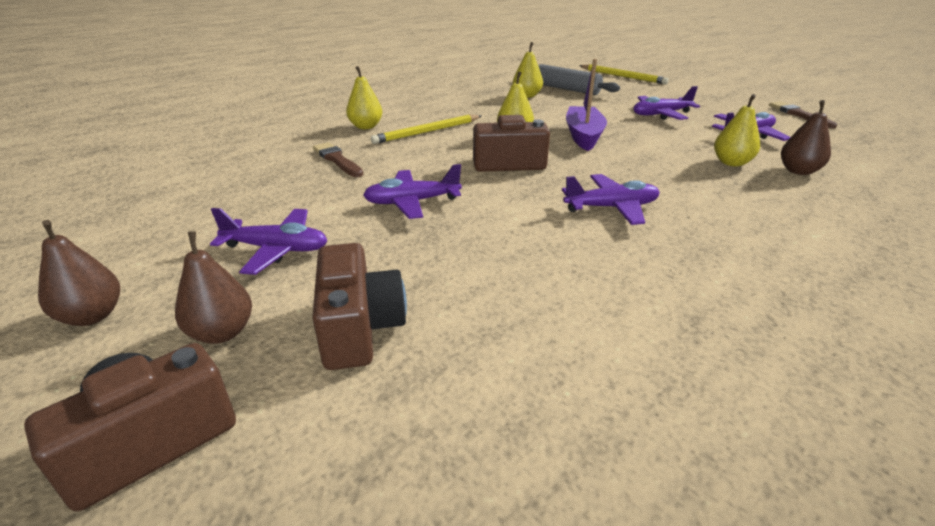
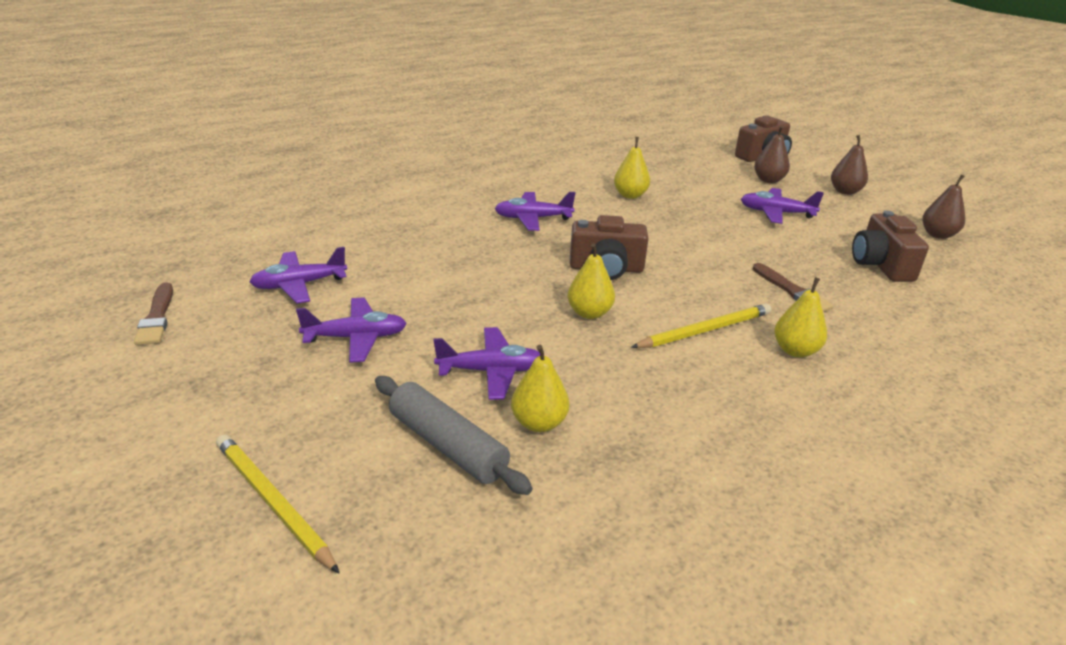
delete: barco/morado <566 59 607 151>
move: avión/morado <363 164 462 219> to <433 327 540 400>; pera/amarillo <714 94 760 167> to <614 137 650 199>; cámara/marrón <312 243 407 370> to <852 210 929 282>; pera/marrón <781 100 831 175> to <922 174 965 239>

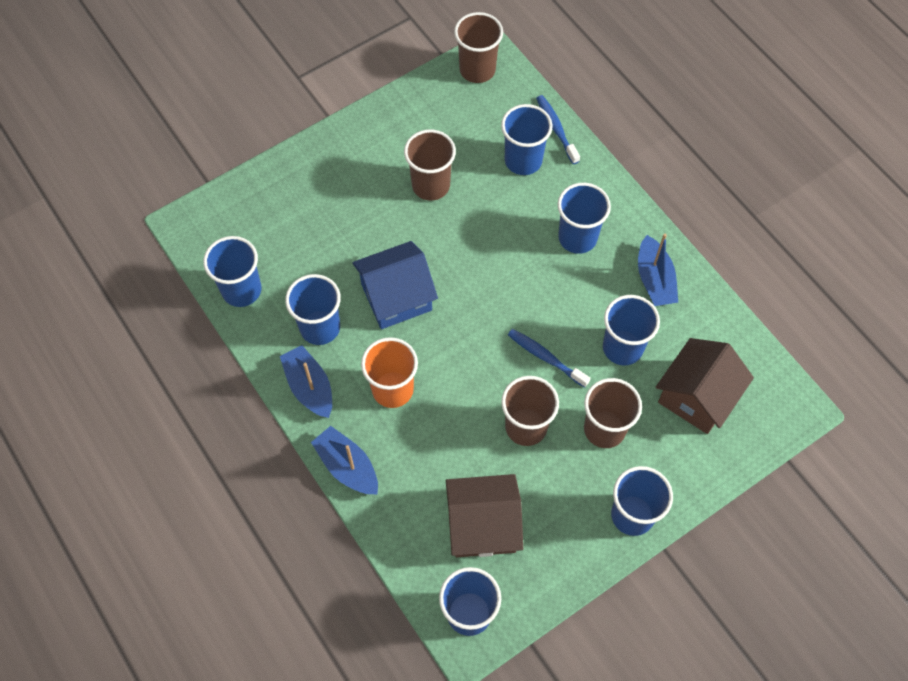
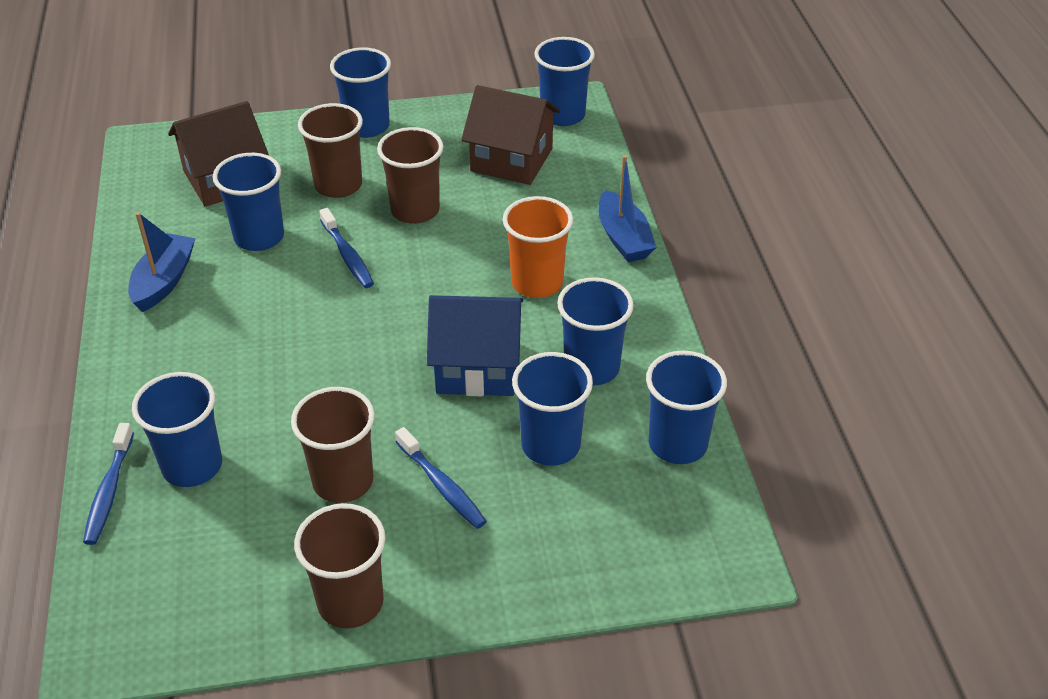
delete: barco/azul <280 345 332 418>
insert: cepillo de dientes/azul <395 427 487 529>
move: vaso/marrón <454 12 503 83> to <294 503 386 628>; vaso/azul <558 183 611 254> to <512 352 593 466>

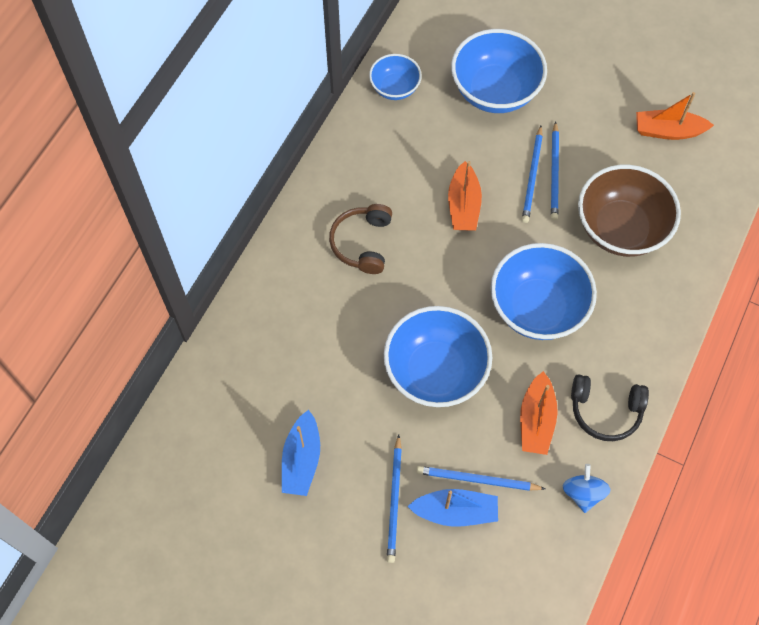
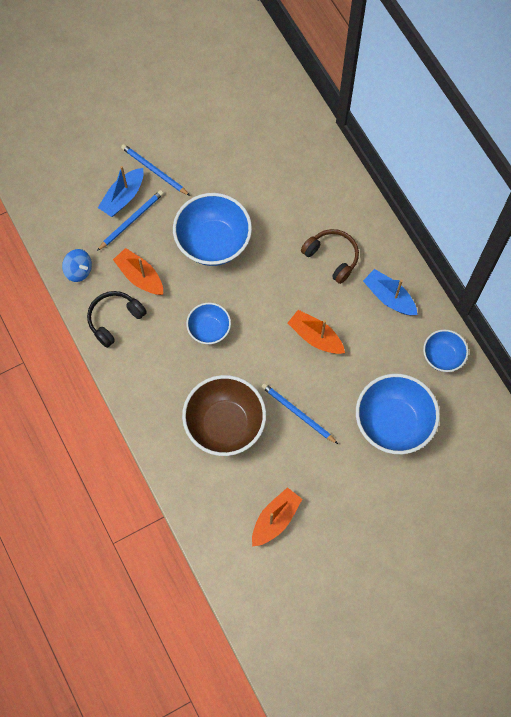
delete: lápiz/azul <522 126 543 223>
move: barco/azul <282 410 320 496> to <363 269 417 315>
resize: cuenco/azul <491 243 597 340> = <186 303 231 344> x0.56

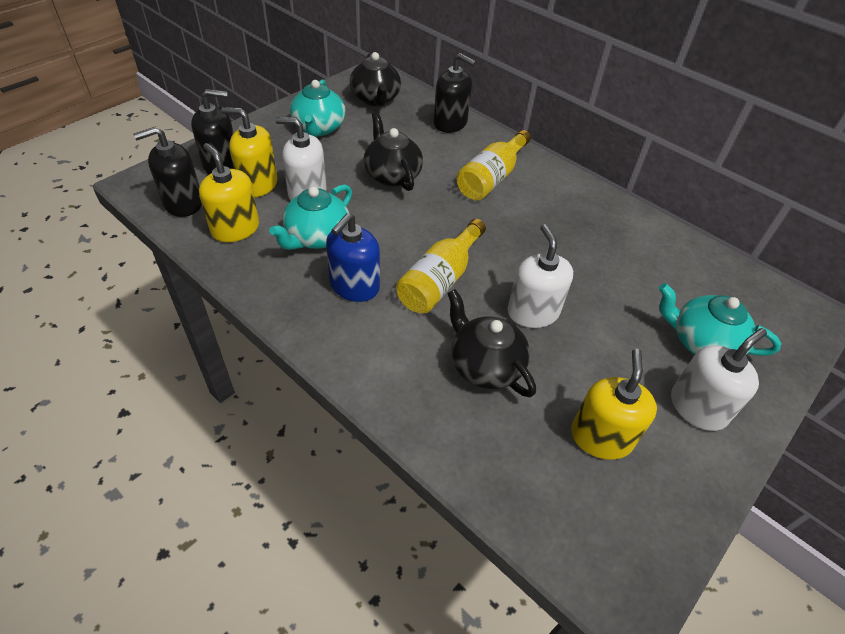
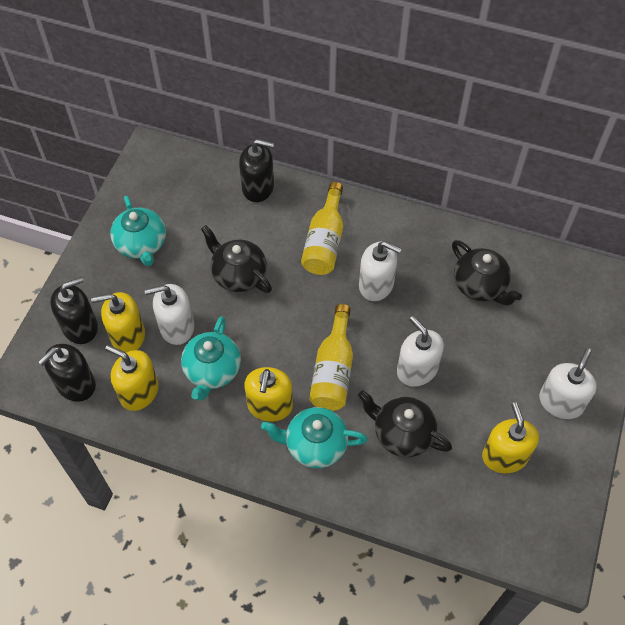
insert: dispensador de jabón/blanco <359 241 402 301>
move: tetera/turquesa <659 283 781 356> to <261 407 368 468>; tetera/negro <350 52 401 106> to <452 240 522 305>
recolor: dispensador de jabón/azul <326 213 380 302> to dispensador de jabón/amarillo <244 367 293 422>

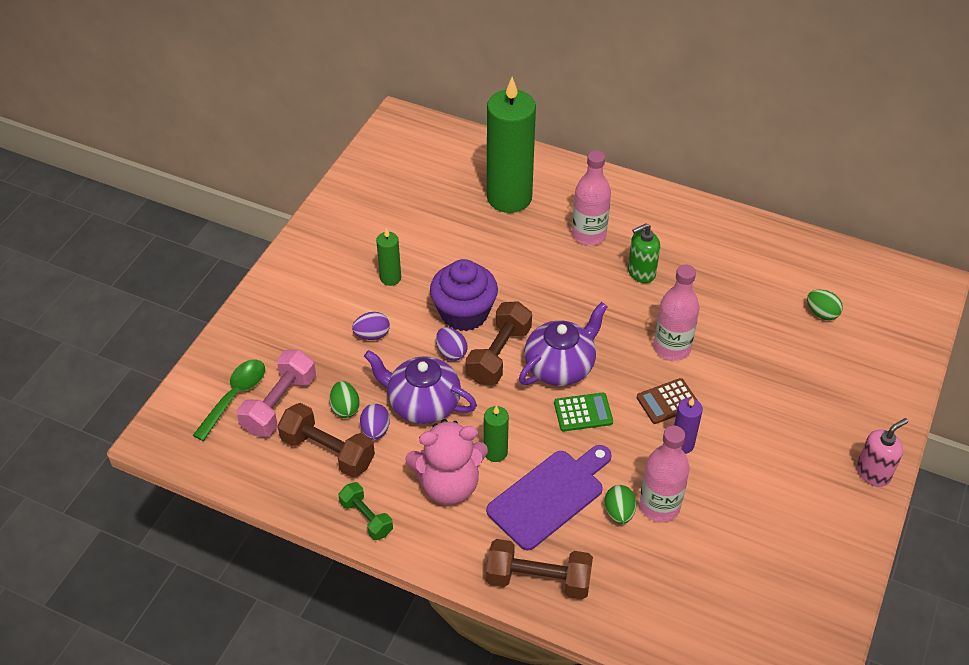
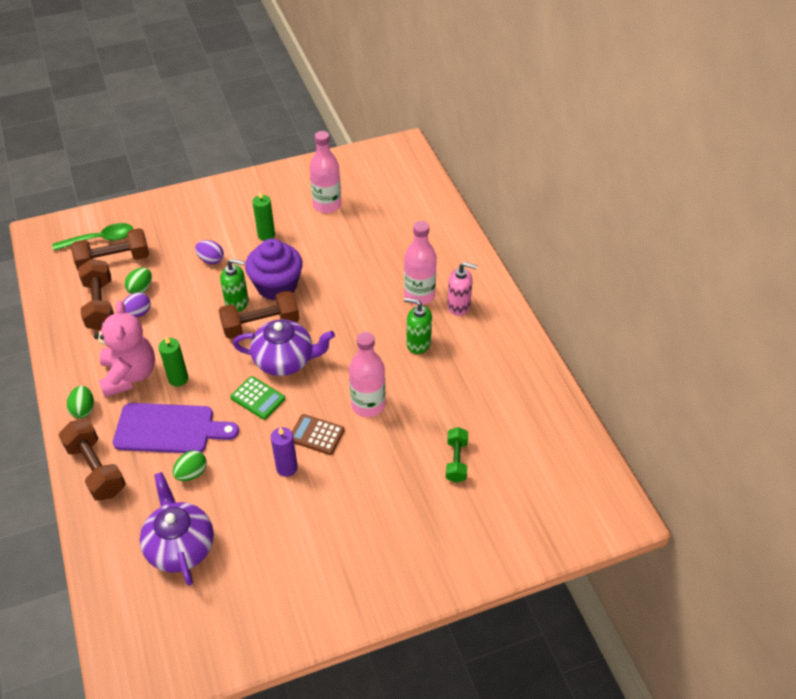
delete: vela/verde <487 77 536 213>
move: huevo/verde <807 290 843 320> to <67 386 94 418>; tetera/morado <364 350 477 424> to <140 472 214 586>; botella/rosa <639 426 690 522> to <310 131 341 213>; mancuerna/verde <339 482 393 540> to <446 427 468 483>; dispensador de jabón/rosa <857 418 908 487> to <447 262 477 316>
replace: huevo/morado <436 327 468 361> to dispensador de jabón/verde <220 259 249 312>
recolor: mancuerna/rosa <237 350 316 437> to mancuerna/marrón <71 228 149 270>
rotate: osito/rosa <405 419 488 505> = <94 301 155 397> 135 degrees counterclockwise

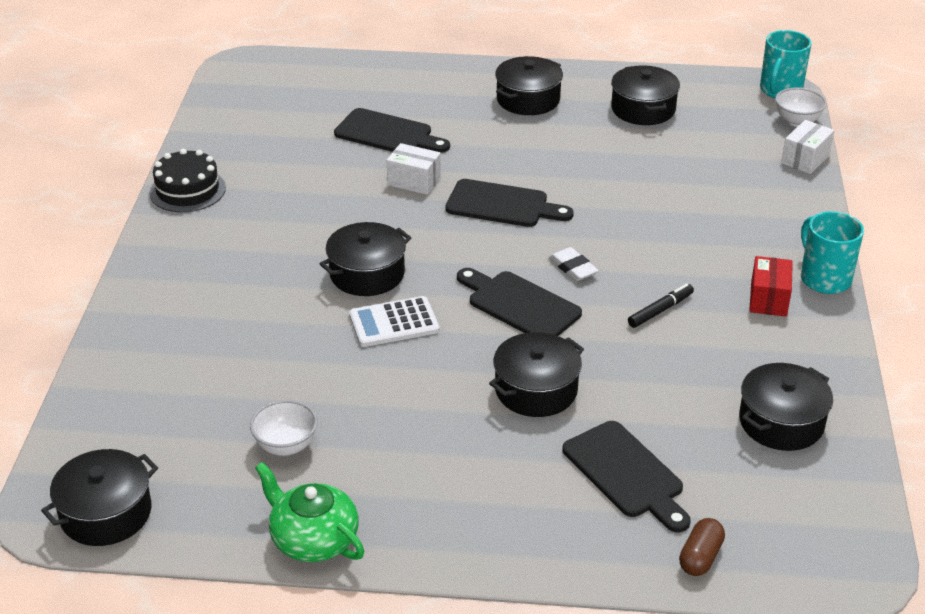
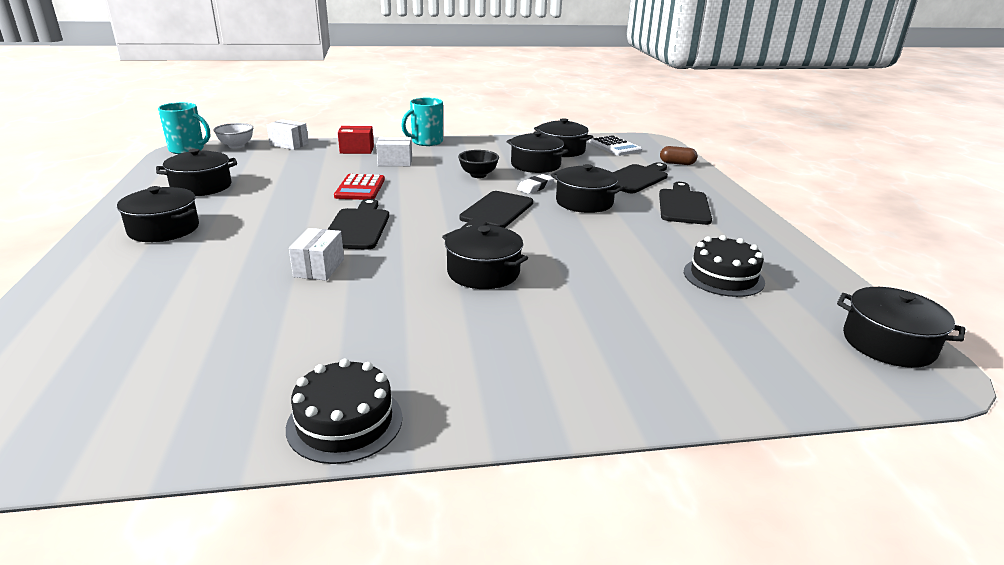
delete: tetera/verde <255 462 364 562>
insert: calculadora/rojo <334 174 385 200>; caja/blanco <376 137 412 166>; olla/negro <506 131 568 173>
move: caja/rojo <749 256 793 317> to <338 126 374 154>; goma de borrar/blanco <549 247 599 281> to <517 174 554 194>; calculadora/blanco <349 296 440 347> to <589 135 642 156>; tabla de cortar/negro <334 108 450 153> to <659 182 712 225>
replace: rotulador/negro <628 283 694 328> to cuenco/negro <458 150 499 178>; cuenco/blanco <250 400 317 456> to tarta/negro <684 235 765 297>

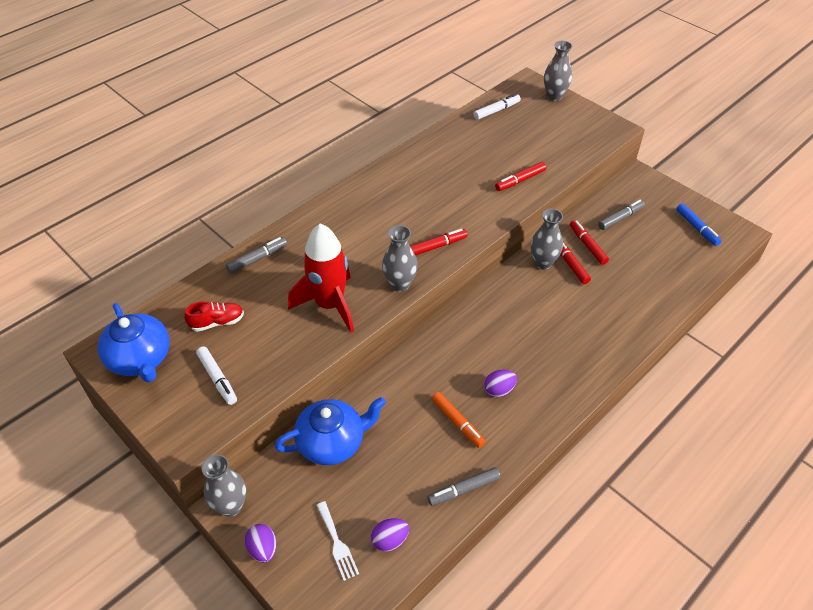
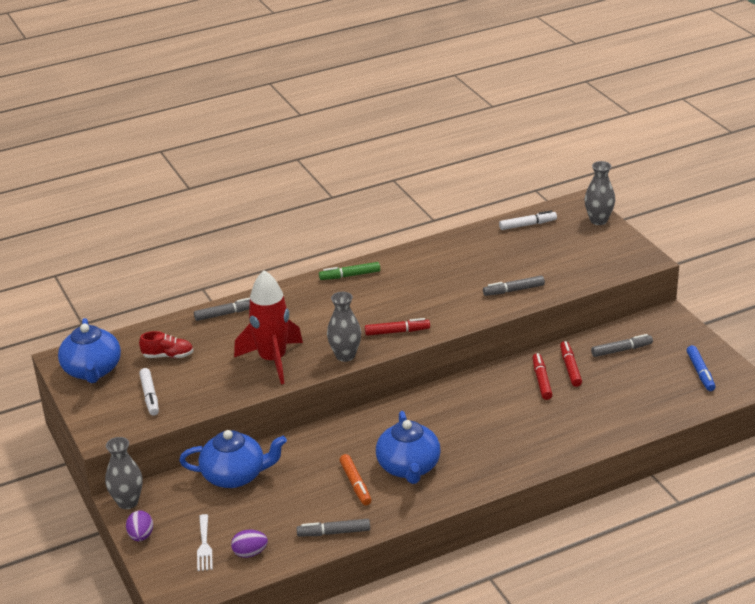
delete: florero/gris <531 209 563 270>
insert: rotulador/verde <319 262 380 280>
replace: huevo/morado <484 370 517 397> to tetera/azul <376 411 441 484>
recolor: rotulador/rojo <495 162 546 191> to rotulador/gris <483 276 545 296>

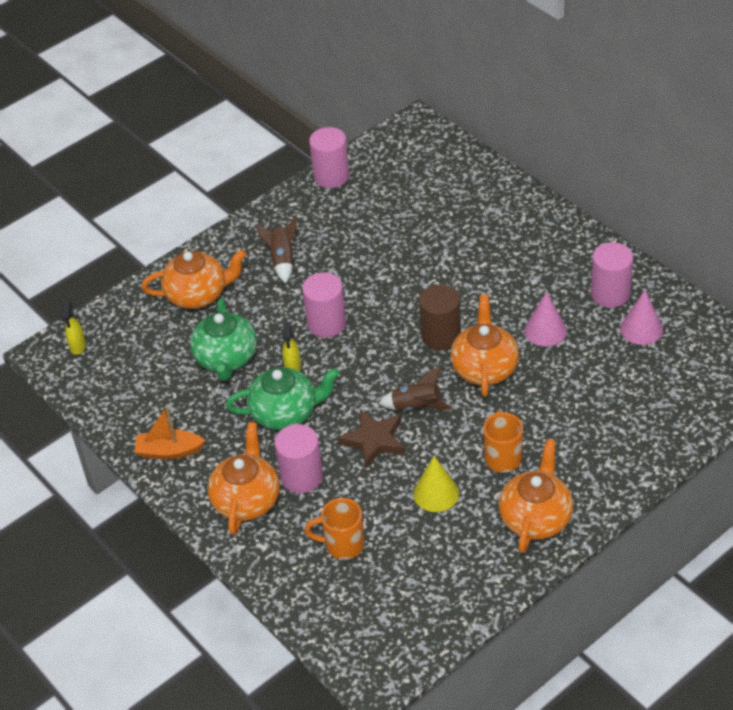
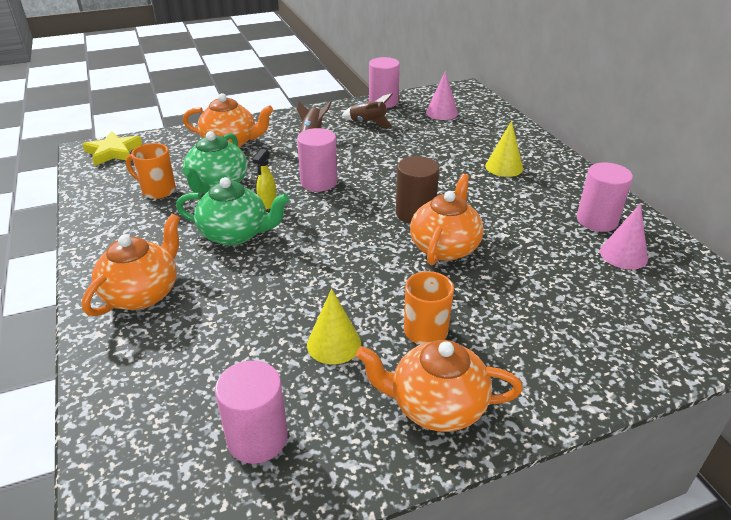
delete: barco/naranja <134 406 205 459>; estrella/marrón <338 409 405 468>
insert: cono/amarillo <485 121 523 177>
move: taza/naranja <305 498 365 560> to <126 143 176 199>; cilindro/rosa <275 424 323 493> to <215 360 288 464>; cohete/marrón <378 366 452 411> to <342 93 393 127>; cono/rosa <524 291 567 346> to <426 71 458 120>
replace: pulverizador/amarillo <61 303 86 355> to estrella/amarillo <82 131 142 166>
rotate: tetera/naranja <499 439 573 553> = <356 340 523 432> 120 degrees counterclockwise

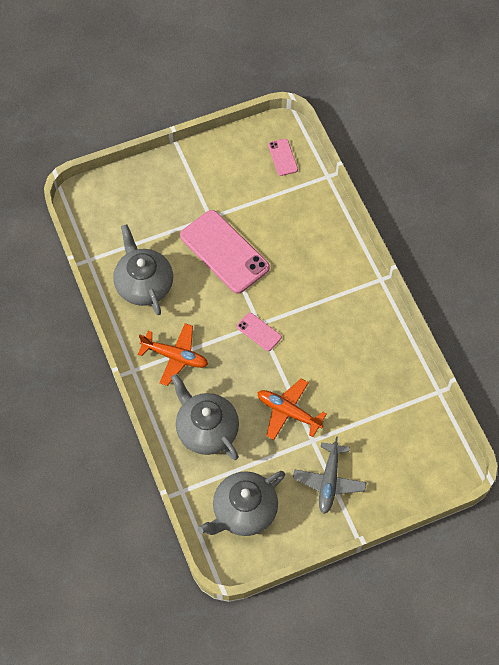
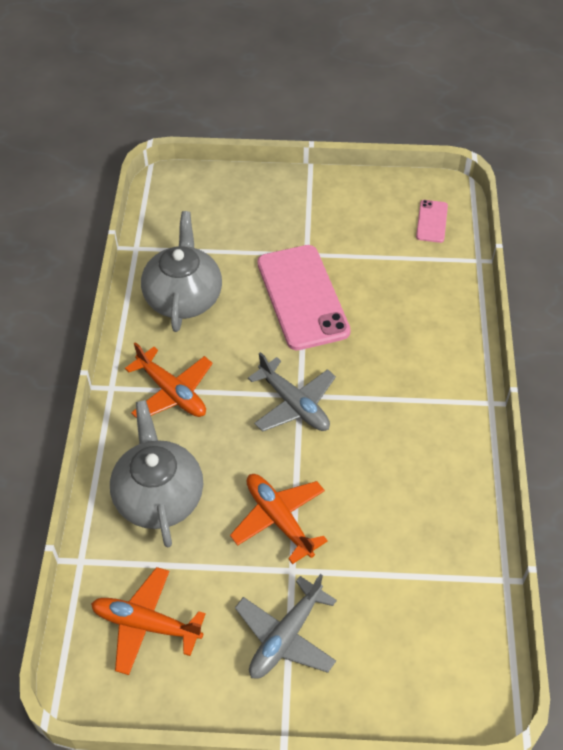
replace: tetera/gris <198 471 285 536> to avión/naranja <91 567 206 675>; móvil/rosa <237 312 282 351> to avión/gris <248 352 336 432>

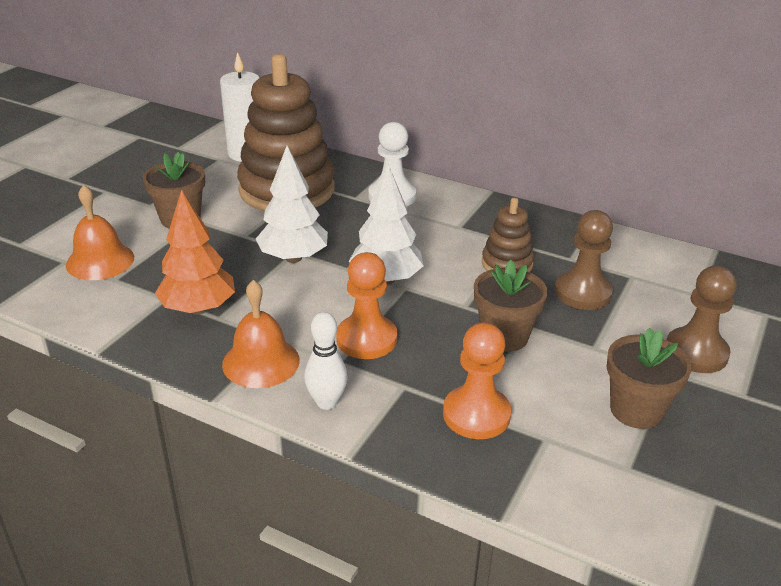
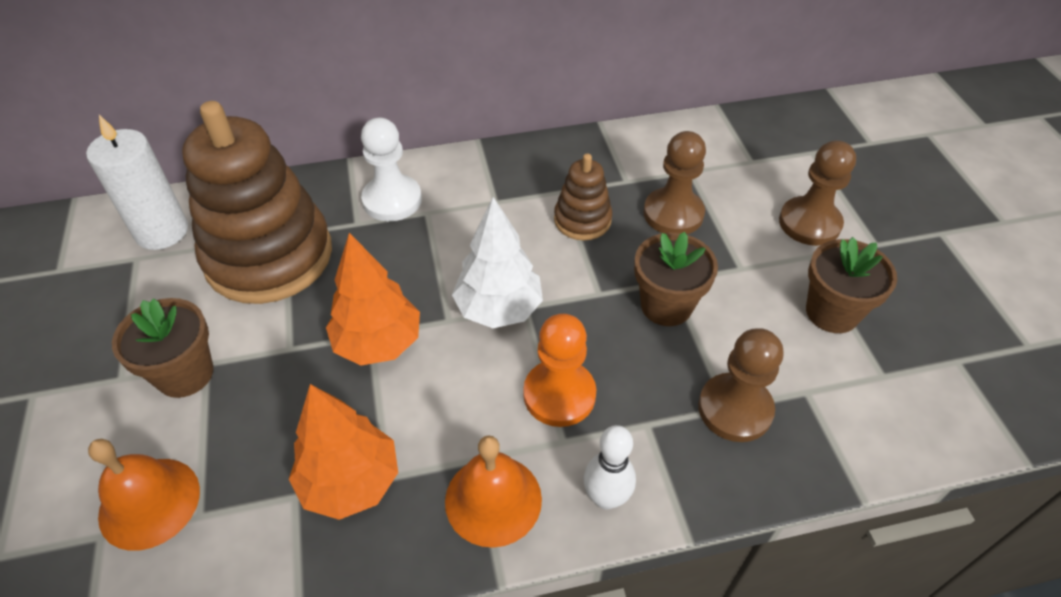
recolor: árbol/blanco <256 146 328 263> to árbol/naranja <326 233 420 365>; peón/naranja <443 322 511 439> to peón/marrón <698 328 783 442>

